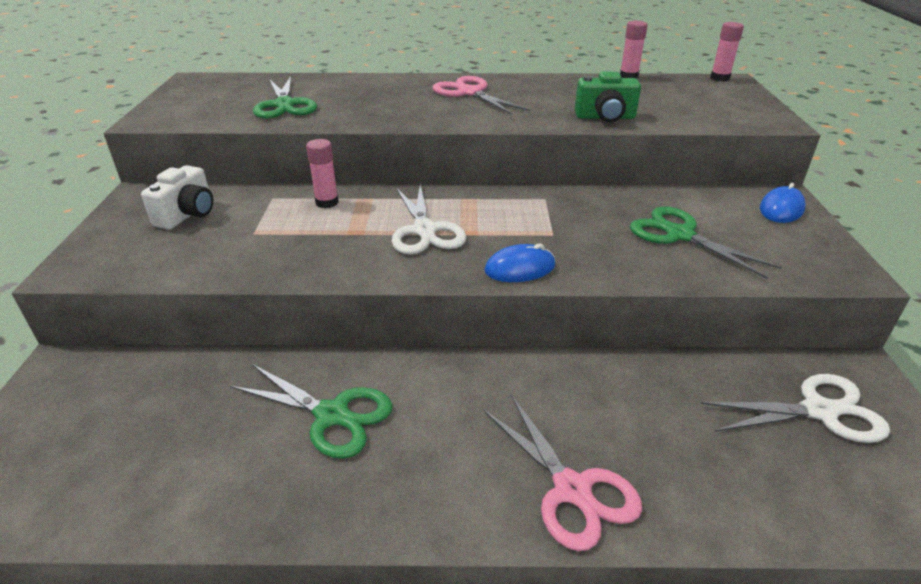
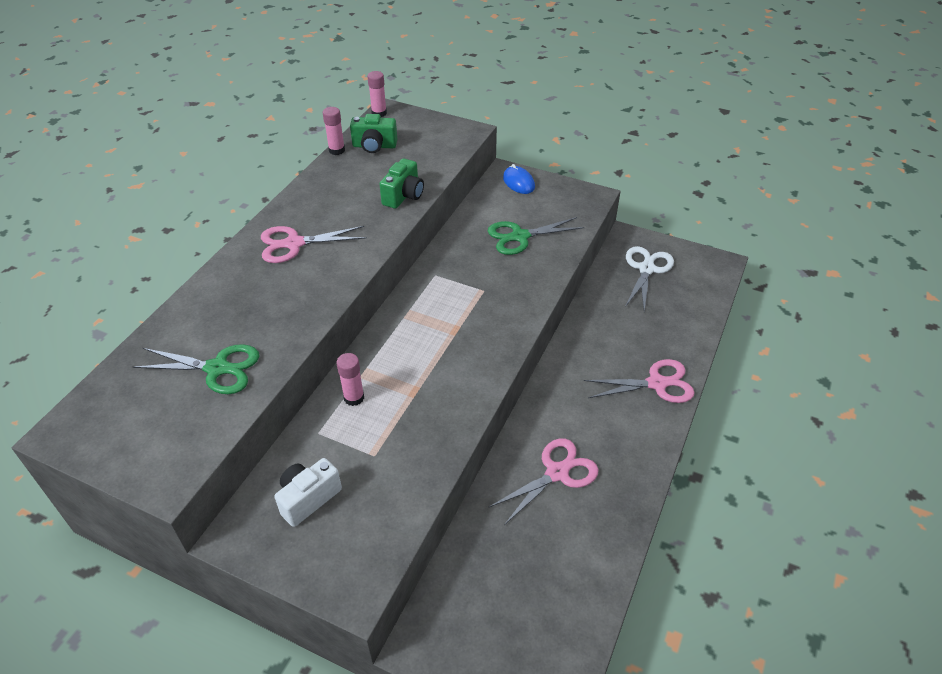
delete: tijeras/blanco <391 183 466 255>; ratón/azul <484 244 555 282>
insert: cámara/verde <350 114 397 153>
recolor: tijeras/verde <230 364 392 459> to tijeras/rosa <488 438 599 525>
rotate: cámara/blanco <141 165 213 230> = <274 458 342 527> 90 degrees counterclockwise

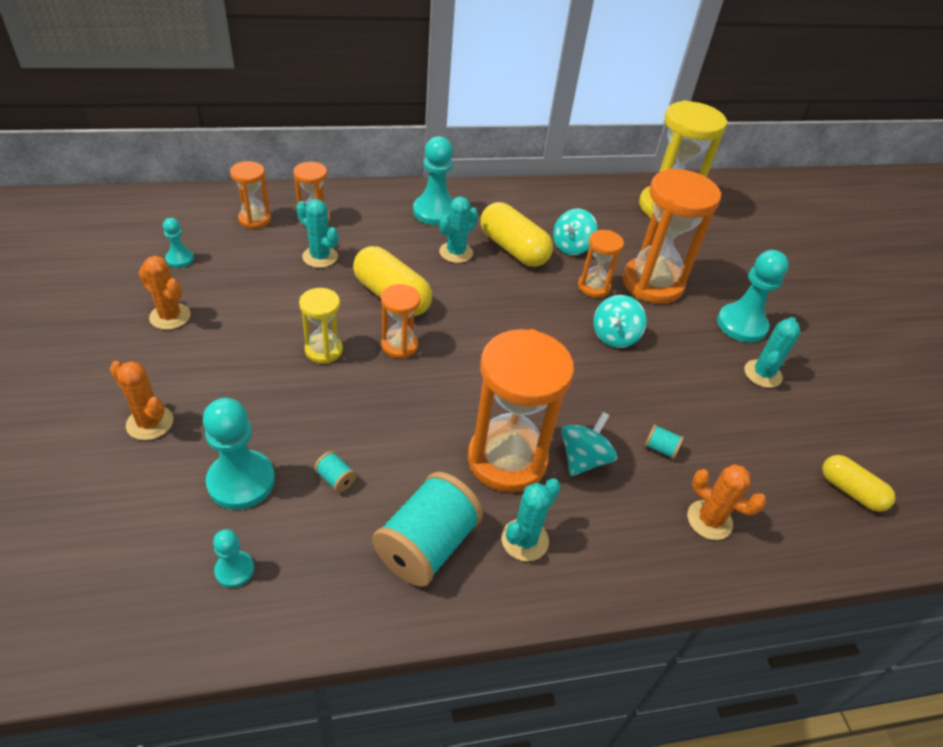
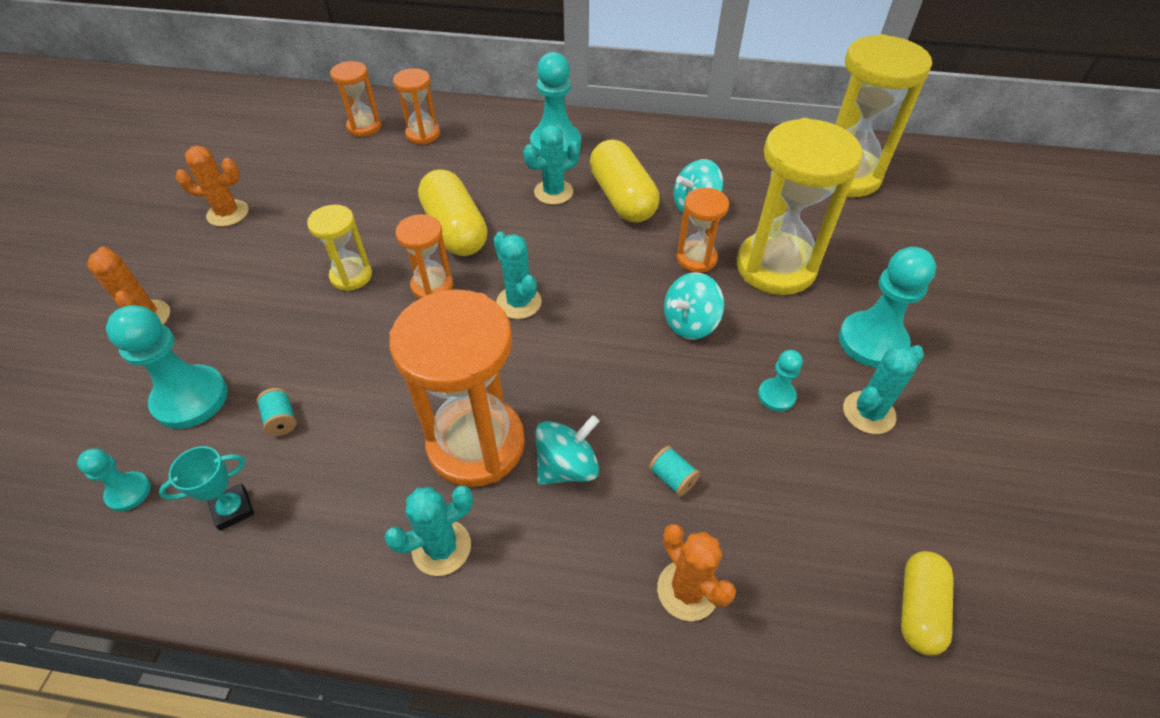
delete: carrete/turquesa <372 472 483 587>
insert: trofeo/turquesa <159 446 254 531>
move: cactus/turquesa <296 199 338 268> to <493 232 542 319>; peón/turquesa <163 218 194 268> to <758 350 803 412>
recolor: reloj de arena/naranja <622 169 722 304> to reloj de arena/amarillo <737 118 863 295>
rotate: cactus/naranja <138 256 191 330> = <176 146 249 227> 60 degrees counterclockwise; cápsula/amarillo <822 455 895 512> = <901 551 954 656> 45 degrees clockwise

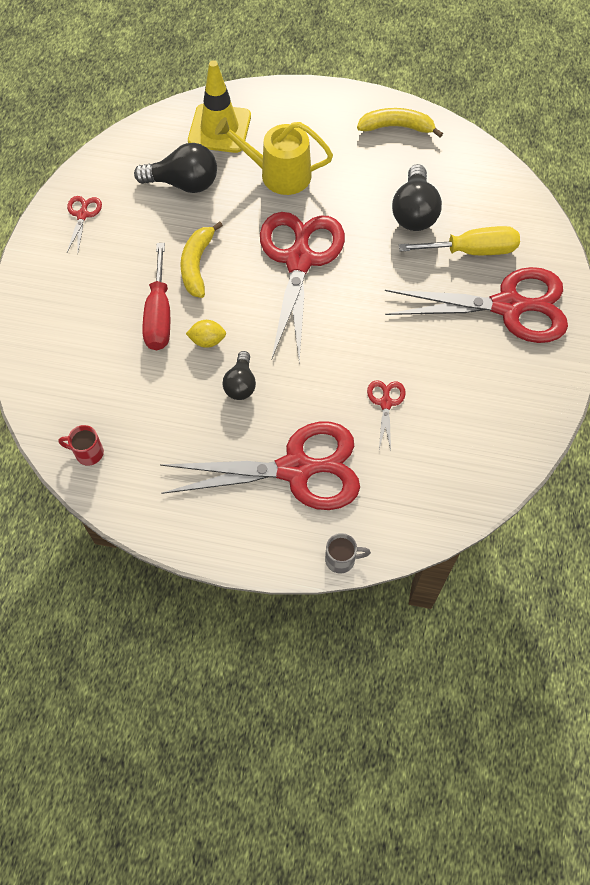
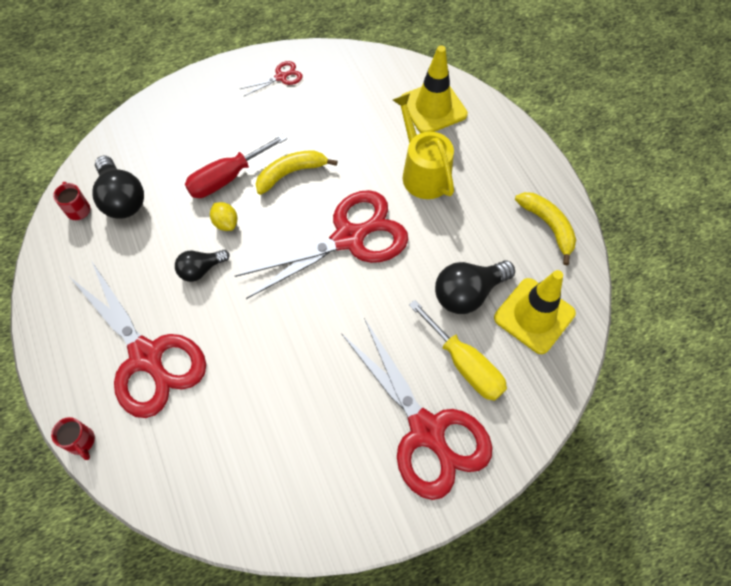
delete: tijeras/rojo <367 380 406 451>
insert: cono de tráfico/amarillo <494 270 576 354>
move: bombilla/negro <134 143 217 193> to <92 156 144 219>
recolor: taza/gris <325 533 371 574> to taza/rojo <51 417 95 460>

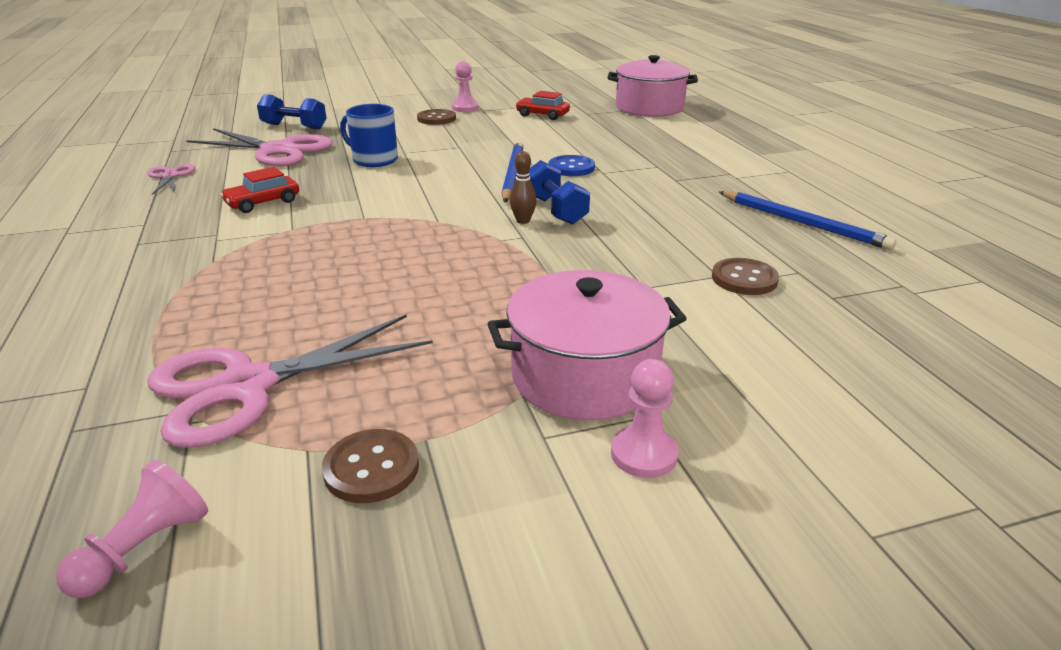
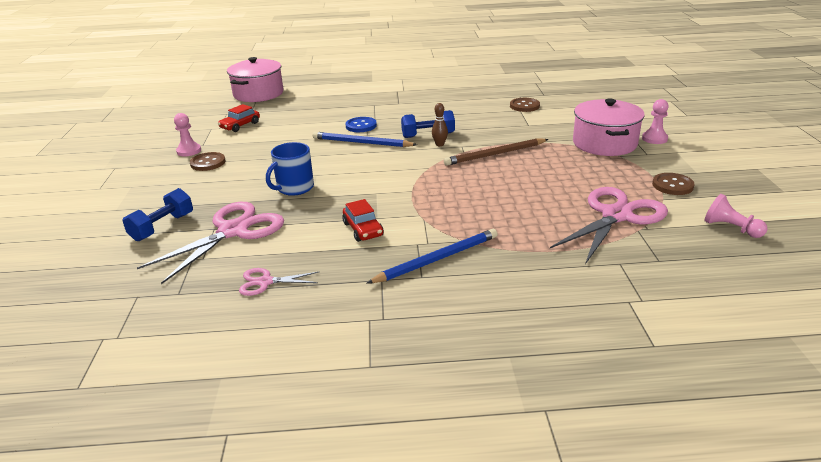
insert: lápiz/marrón <444 139 549 166>
move: lápiz/azul <719 191 897 250> to <366 229 498 284>
rotate: tijeras/rosa <147 314 433 448> = <550 187 668 264> 120 degrees counterclockwise

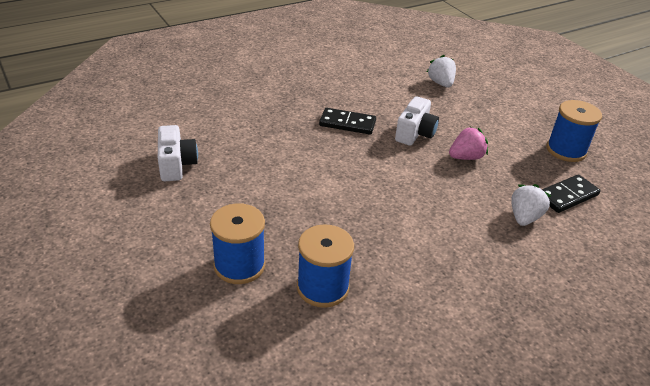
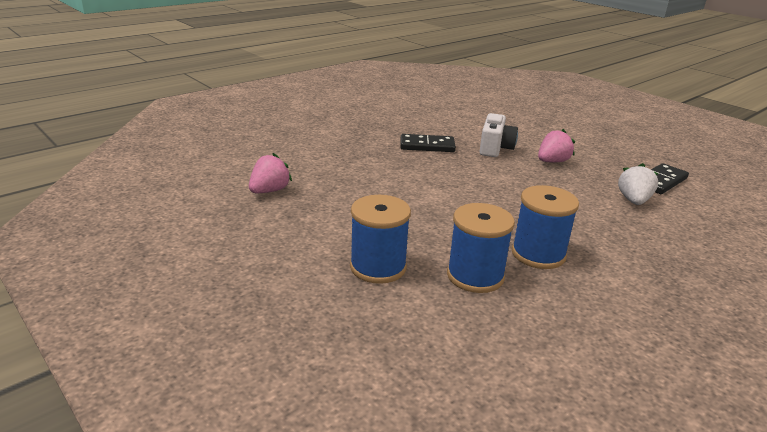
delete: fresa/blanco <427 55 456 87>
move: carrete/azul <546 100 602 162> to <511 185 579 269>
replace: cámara/blanco <158 125 198 181> to fresa/rosa <249 153 292 193>

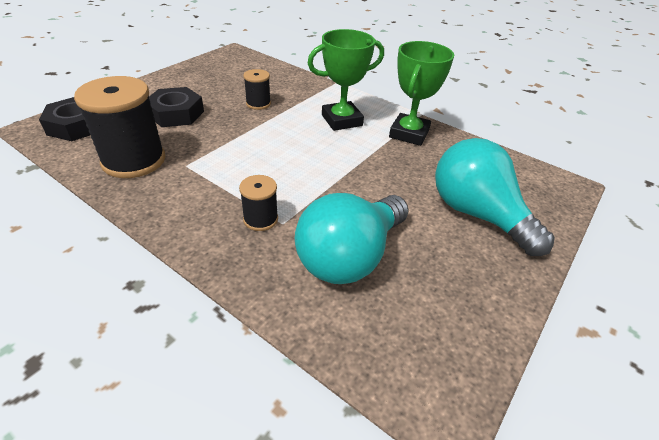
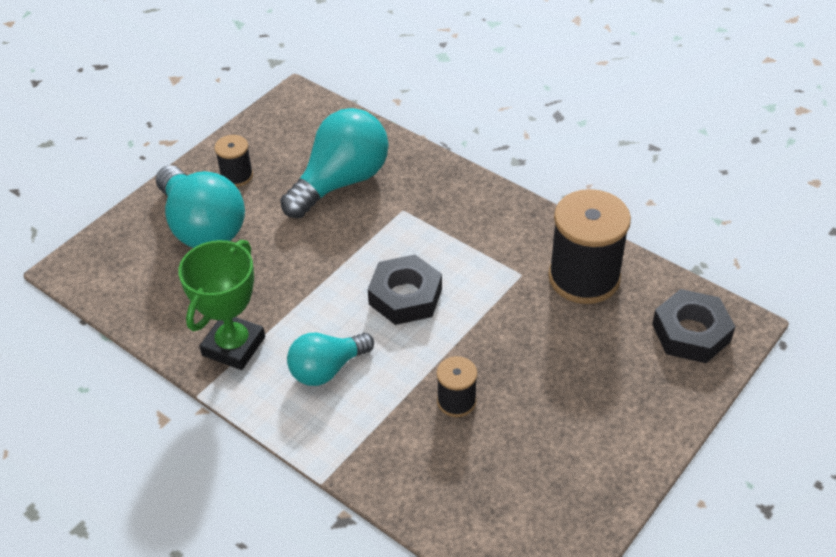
move: carrete/negro <239 175 278 231> to <214 135 253 187>; tuerca/negro <149 87 204 127> to <368 255 442 325>
replace: trofeo/verde <307 29 384 131> to bombilla/turquesa <287 333 374 386>

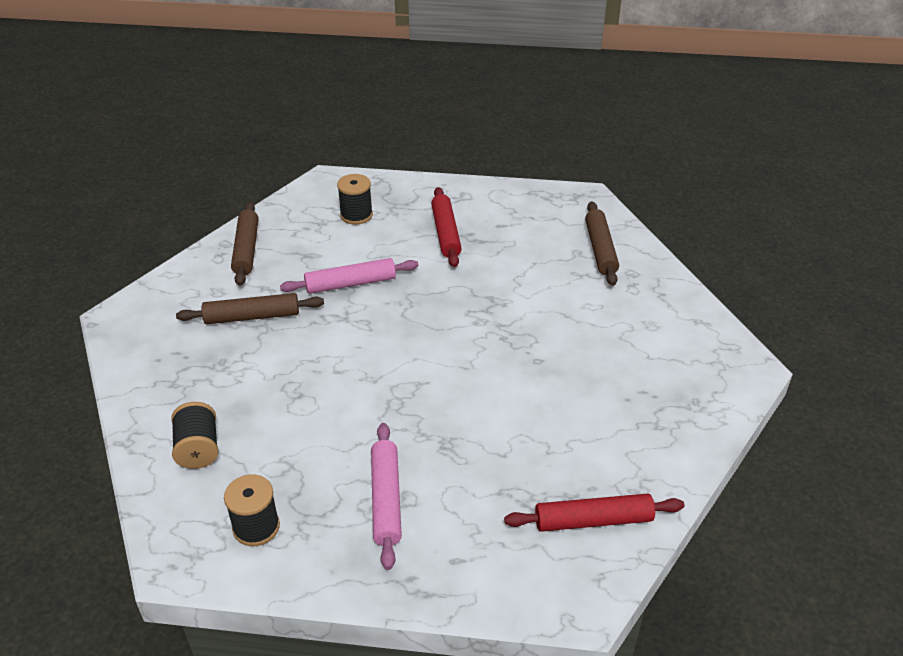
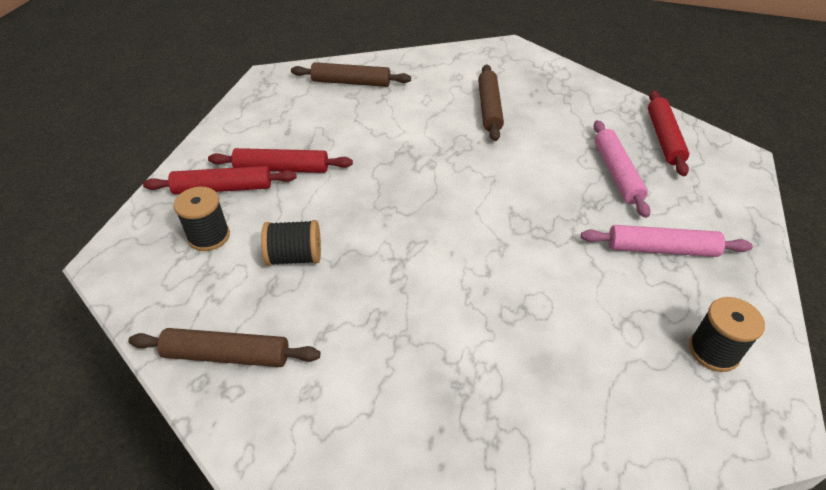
insert: rodillo/rojo <143 166 297 194>
move: carrete/negro <171 402 218 469> to <261 220 321 266>; rodillo/marrón <176 293 324 324> to <478 64 504 141>; rodillo/rosa <280 258 418 294> to <593 120 650 218>

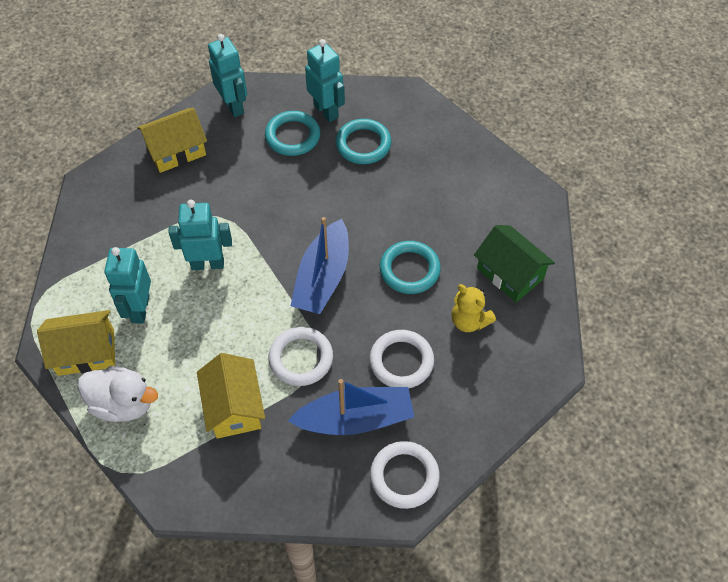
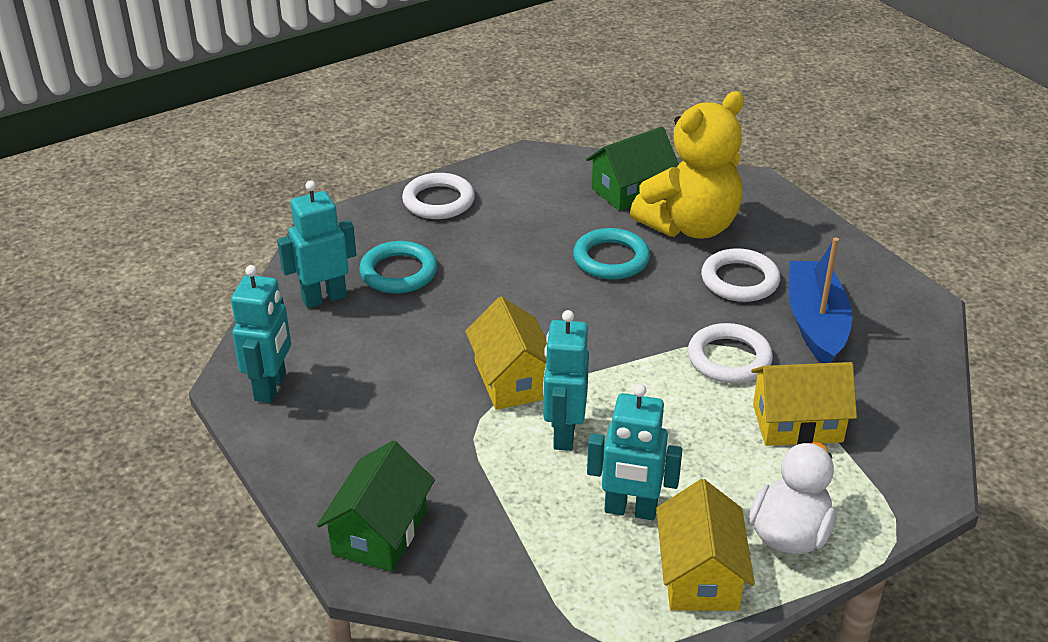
delete: anillo/turquesa <265 111 320 156>; barco/azul <291 217 349 314>
insert: casa/verde <317 441 435 572>
move: anillo/blanco <370 441 440 509> to <402 173 475 219>; casa/amarillo <137 108 207 173> to <465 296 547 410>
rotate: robot/turquesa <208 34 247 117> = <231 265 291 403> 120 degrees clockwise
resize: osito/amarillo <451 284 496 332> = <630 91 744 239> x2.02

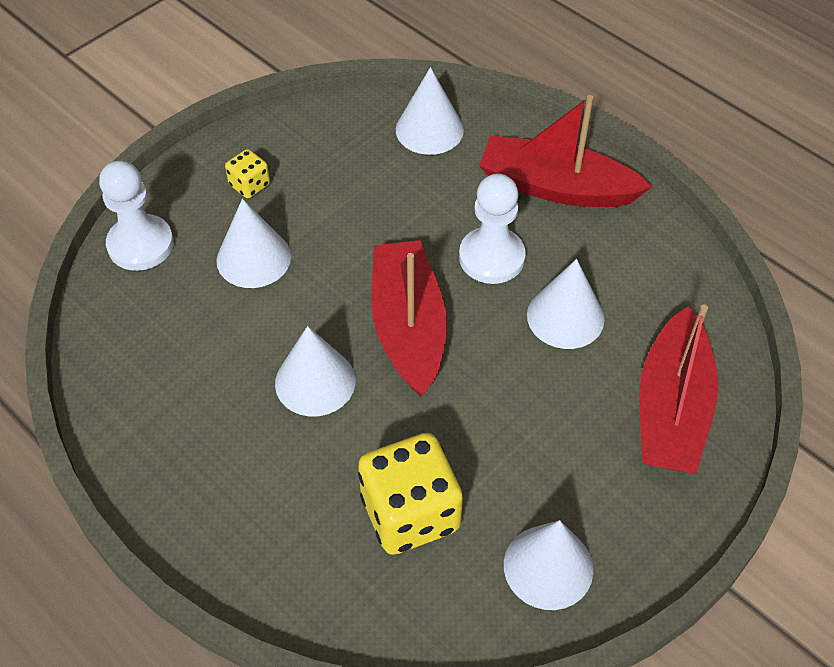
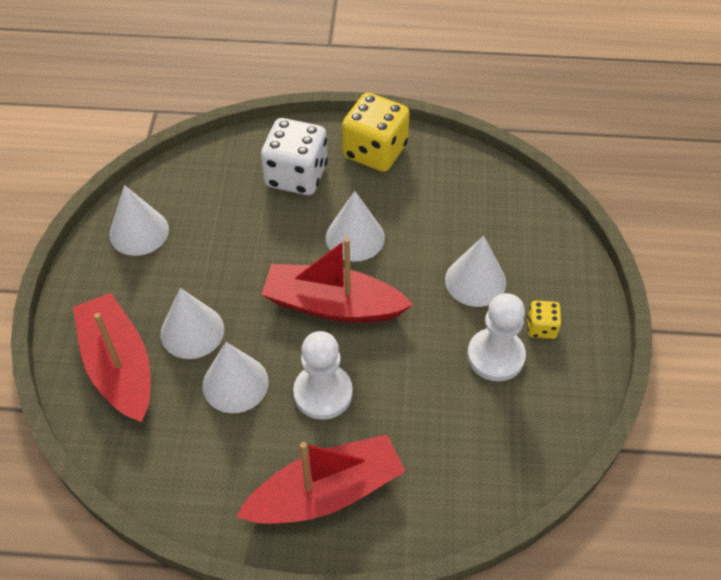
insert: dado/blanco <261 118 328 195>
move: cono/blanco <396 67 464 155> to <160 288 224 359>; dado/amarillo <358 433 463 555> to <342 93 410 172>; peón/blanco <99 160 174 271> to <467 293 526 381>
rotate: barco/rojo <371 240 447 396> = <261 238 413 322> 150 degrees clockwise

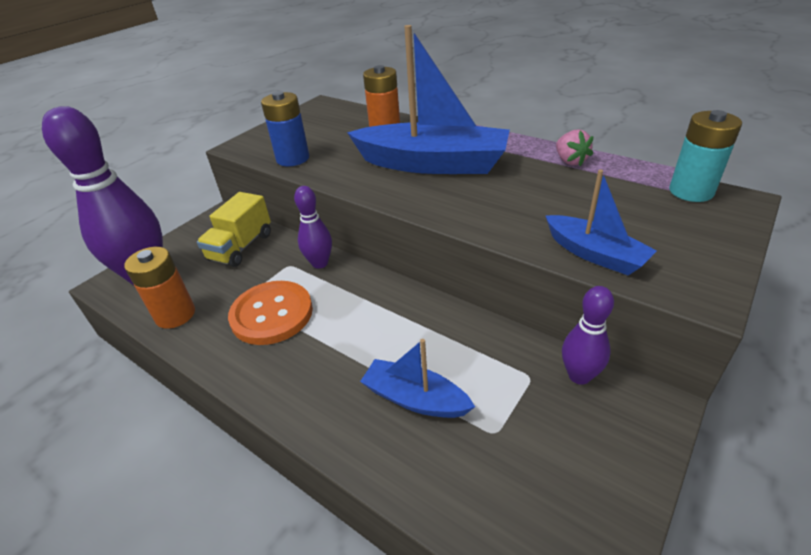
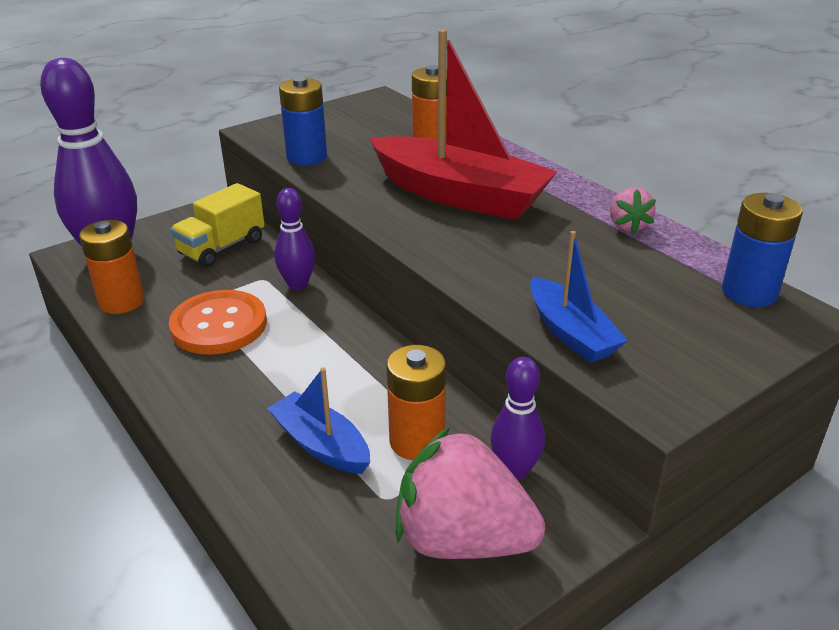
insert: pila/naranja <386 345 446 460>; fresa/rosa <395 427 545 559>
recolor: barco/azul <347 25 510 174> to barco/rojo <369 29 557 220>; pila/turquesa <669 110 742 202> to pila/azul <722 193 803 307>

